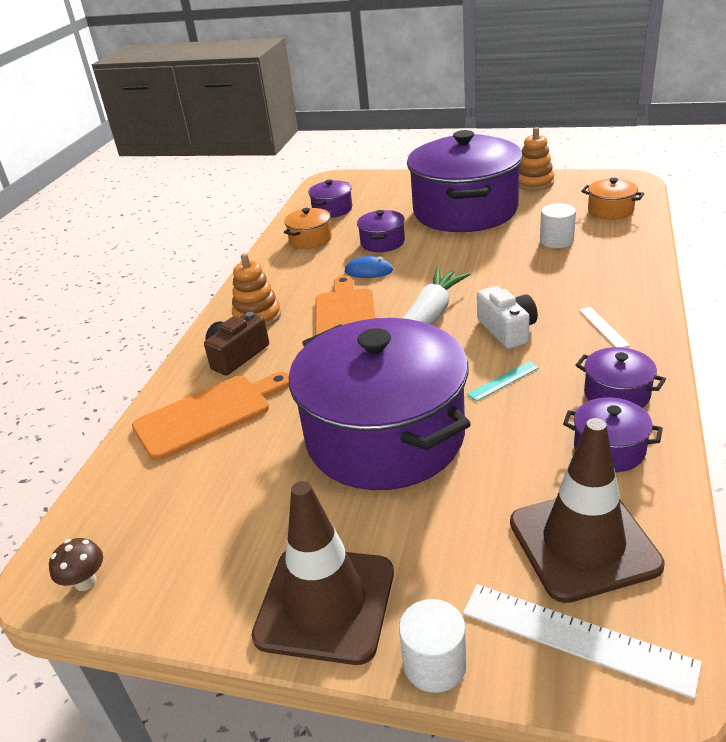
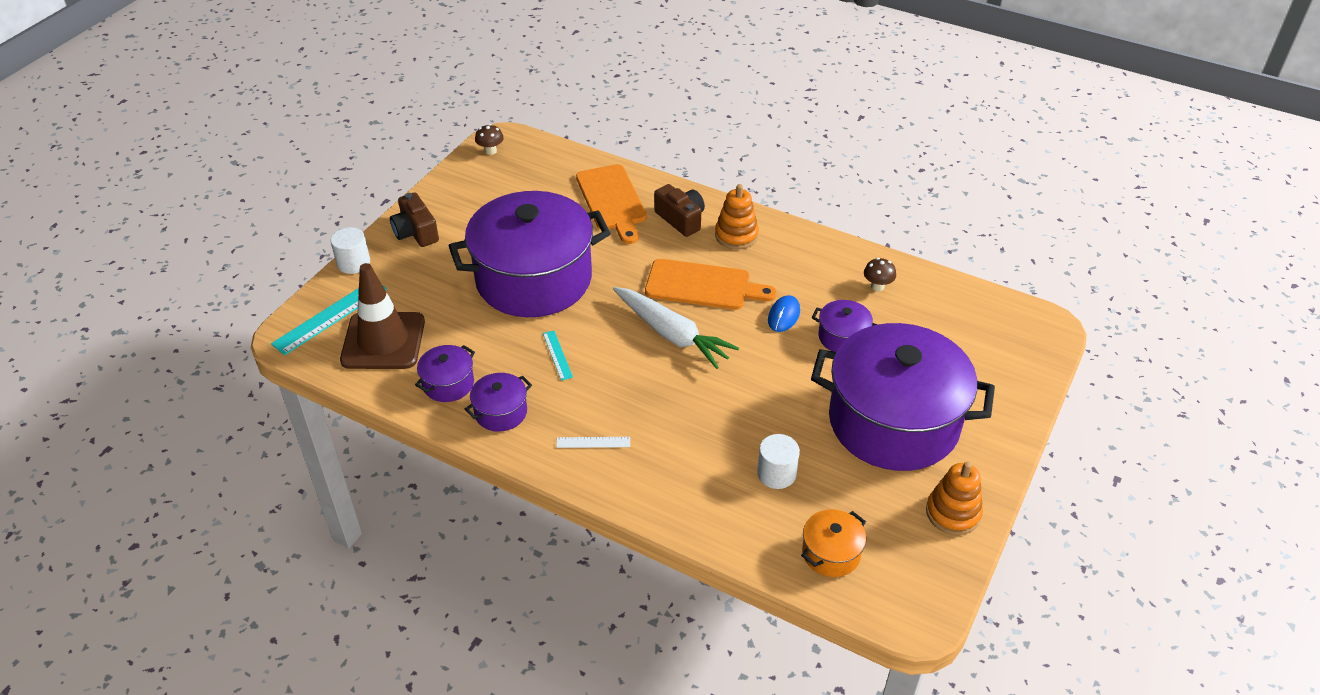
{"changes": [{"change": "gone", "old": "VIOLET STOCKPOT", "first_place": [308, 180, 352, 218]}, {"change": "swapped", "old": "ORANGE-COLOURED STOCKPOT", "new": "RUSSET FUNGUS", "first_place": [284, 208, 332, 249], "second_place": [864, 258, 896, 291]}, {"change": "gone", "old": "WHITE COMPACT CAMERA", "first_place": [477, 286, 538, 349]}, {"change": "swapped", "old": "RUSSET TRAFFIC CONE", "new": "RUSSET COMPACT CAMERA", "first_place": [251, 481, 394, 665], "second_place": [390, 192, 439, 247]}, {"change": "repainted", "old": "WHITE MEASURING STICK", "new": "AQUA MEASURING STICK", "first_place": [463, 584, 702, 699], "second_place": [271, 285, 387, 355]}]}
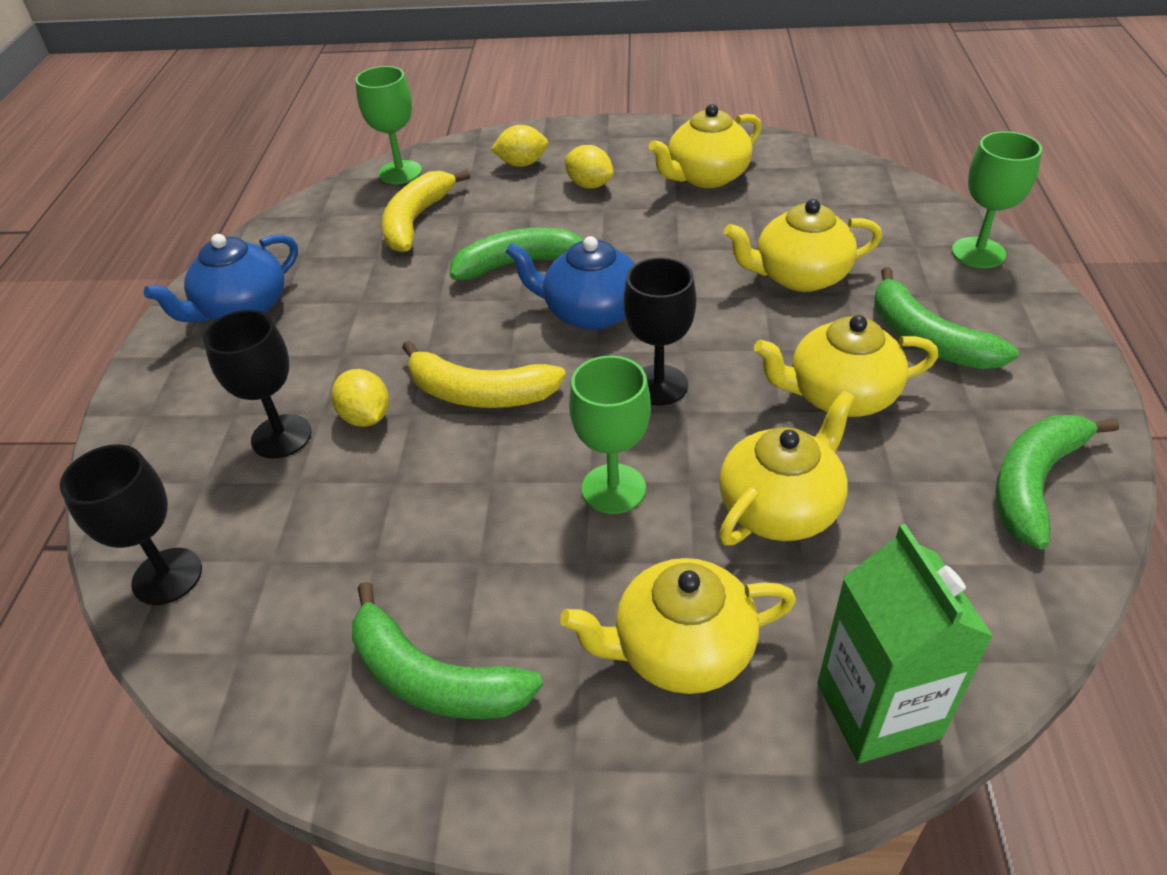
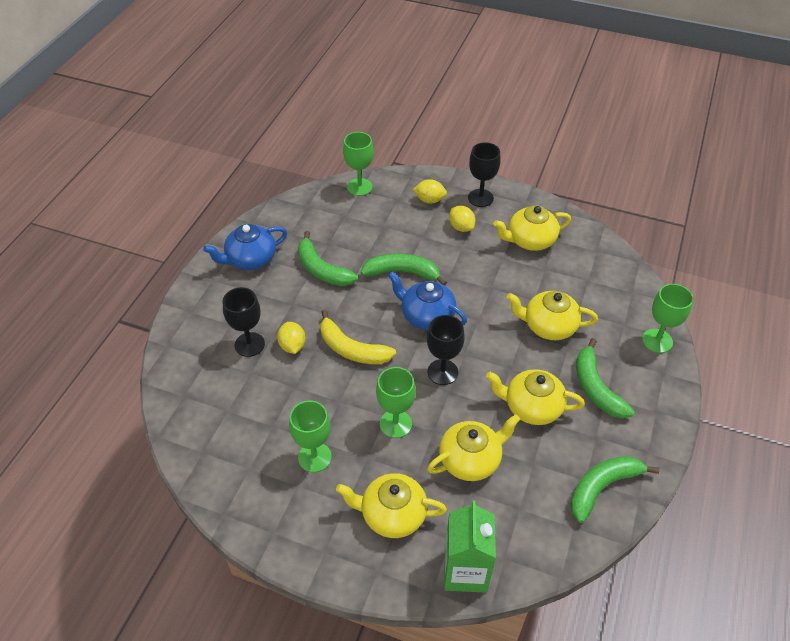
{"changes": [{"change": "gone", "old": "BRIGHT YELLOW BANANA", "first_place": [382, 170, 470, 252]}, {"change": "shifted", "old": "BLACK GOBLET", "first_place": [60, 444, 202, 605], "second_place": [468, 142, 501, 207]}, {"change": "shifted", "old": "LEAF-GREEN BANANA", "first_place": [352, 582, 543, 719], "second_place": [298, 231, 358, 286]}, {"change": "new", "new": "LEAF-GREEN GOBLET", "second_place": [289, 400, 332, 472]}]}
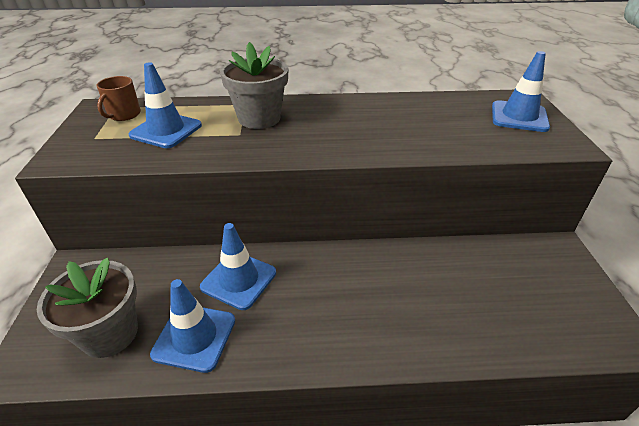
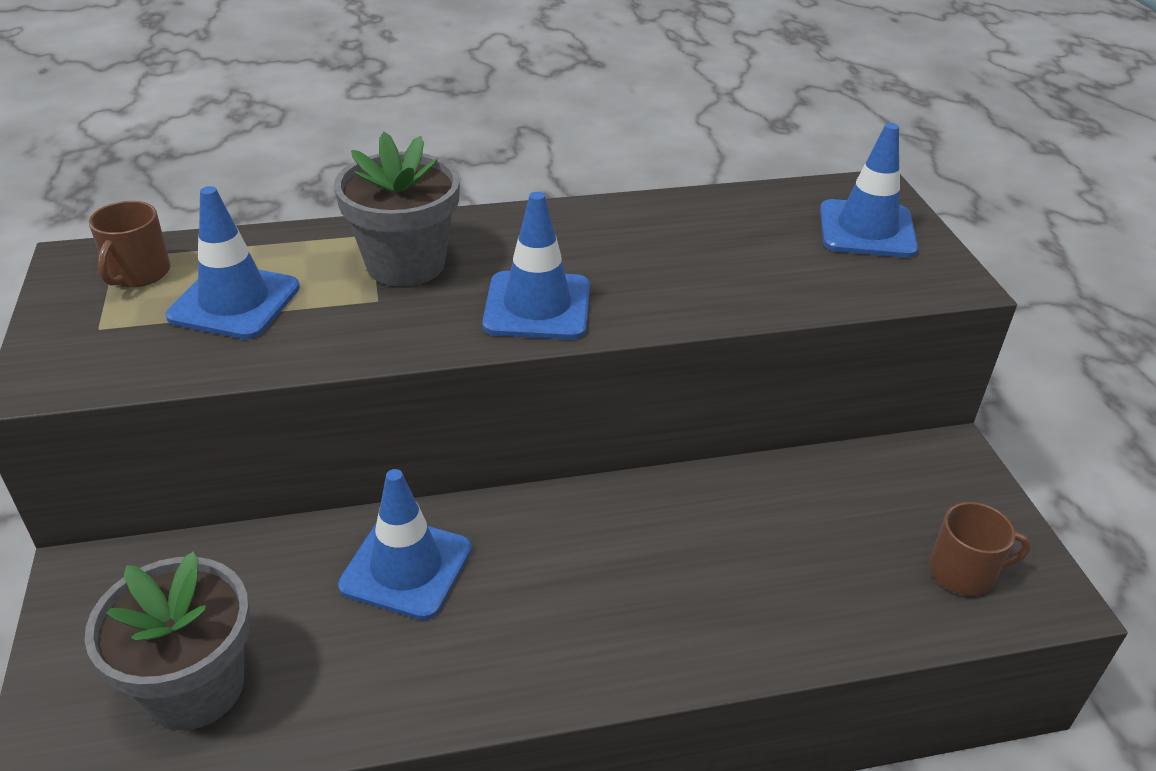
{"changes": [{"change": "shifted", "old": "BLUE TRAFFIC CONE", "first_place": [150, 279, 235, 373], "second_place": [482, 192, 590, 340]}, {"change": "new", "new": "RUSSET TEA MUG", "second_place": [929, 502, 1031, 596]}]}
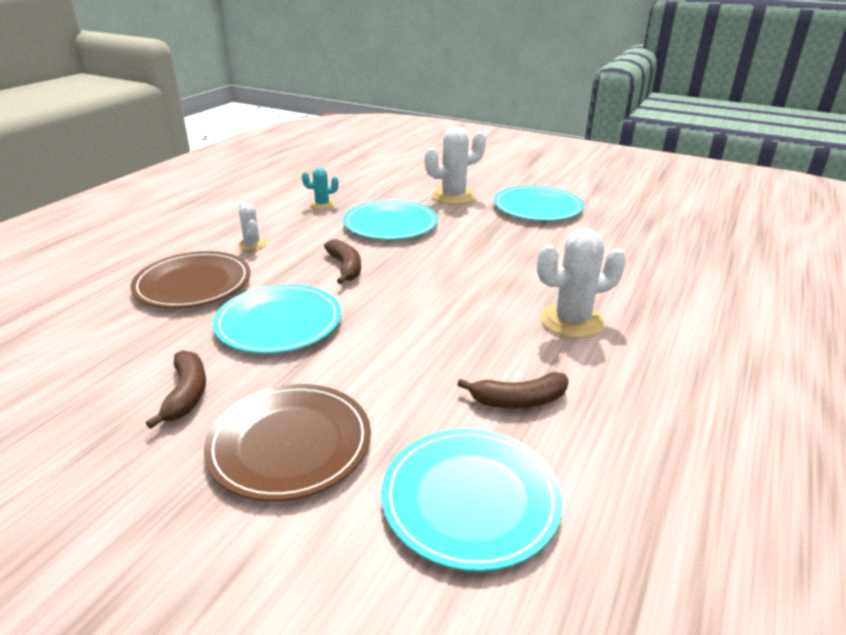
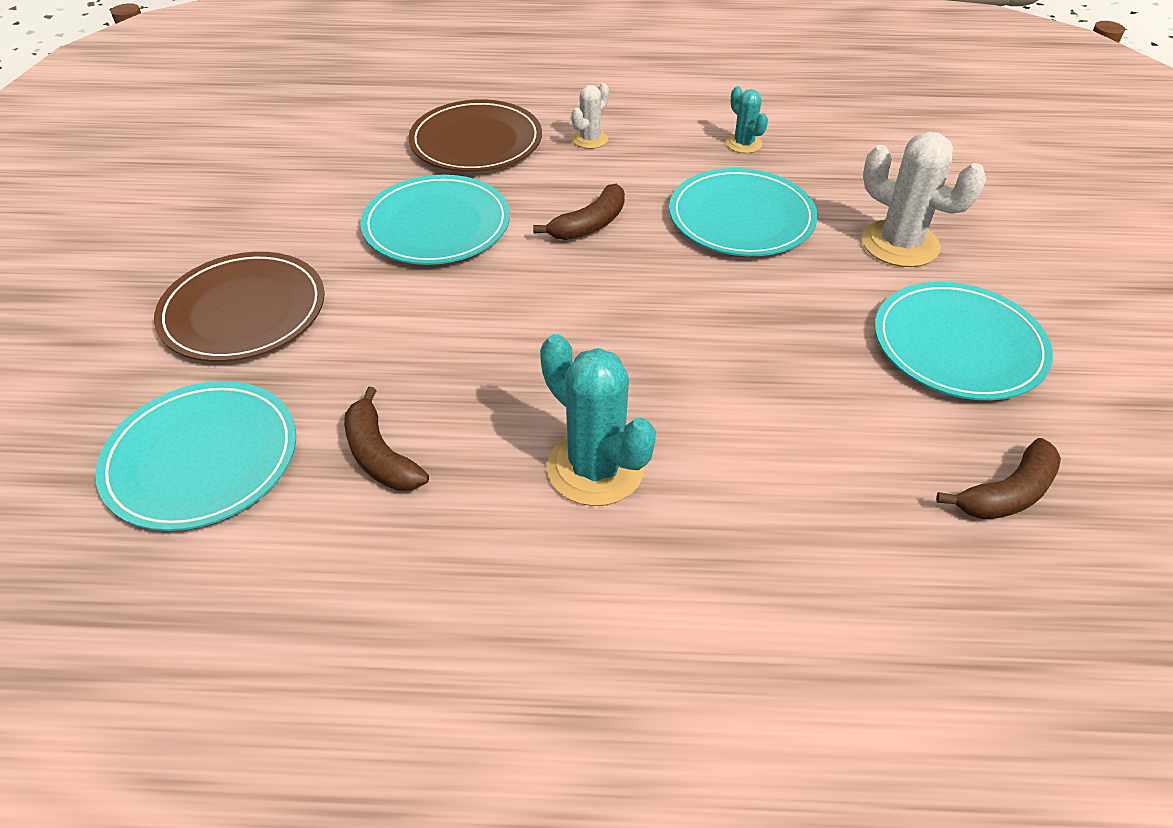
{"changes": [{"change": "repainted", "old": "WHITE CACTUS", "new": "AQUA CACTUS", "first_place": [537, 229, 626, 338], "second_place": [540, 334, 656, 506]}, {"change": "shifted", "old": "RUSSET BANANA", "first_place": [146, 350, 206, 429], "second_place": [936, 438, 1061, 519]}]}
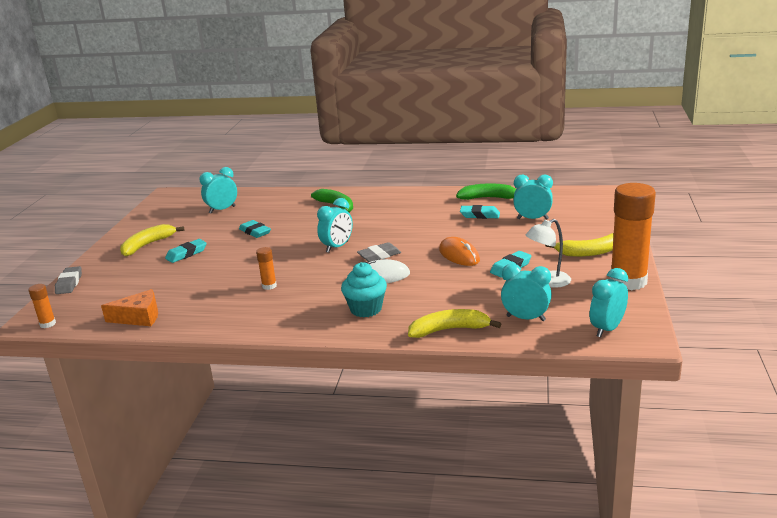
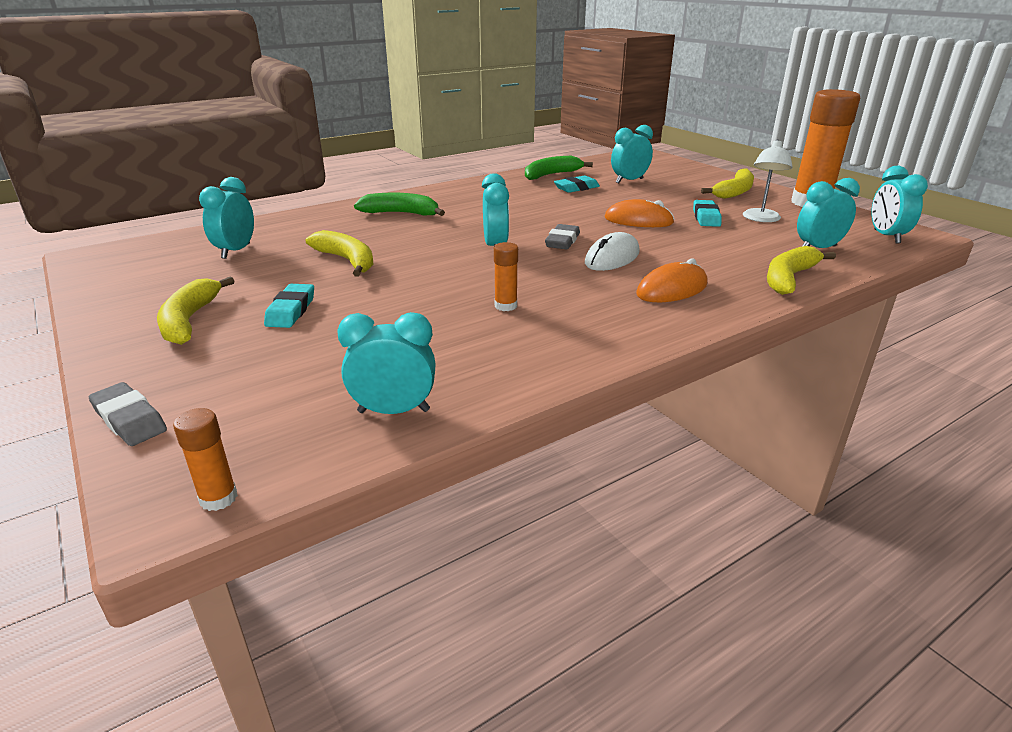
{"changes": [{"change": "swapped", "old": "AQUA GUM ERASER", "new": "BRIGHT YELLOW BANANA", "first_place": [239, 220, 271, 238], "second_place": [306, 230, 374, 277]}, {"change": "swapped", "old": "AQUA MUFFIN", "new": "ORANGE-COLOURED PC MOUSE", "first_place": [341, 262, 387, 317], "second_place": [636, 258, 708, 302]}, {"change": "swapped", "old": "ORANGE-COLOURED CHEESE", "new": "AQUA BEDSIDE CLOCK", "first_place": [101, 289, 158, 326], "second_place": [337, 312, 436, 414]}]}
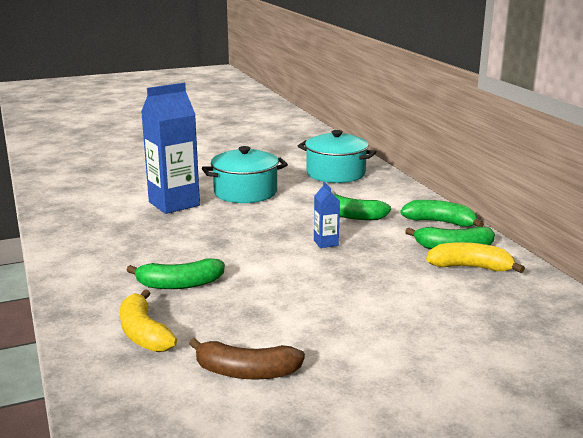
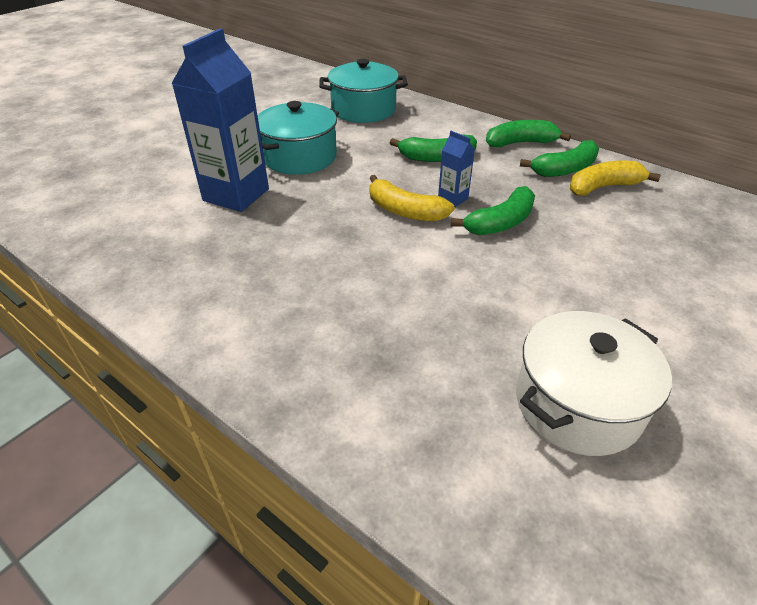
{"changes": [{"change": "shifted", "old": "LEAF-GREEN BANANA", "first_place": [127, 258, 225, 289], "second_place": [451, 186, 535, 235]}, {"change": "shifted", "old": "BRIGHT YELLOW BANANA", "first_place": [120, 289, 177, 352], "second_place": [369, 175, 455, 221]}, {"change": "swapped", "old": "RUSSET BANANA", "new": "WHITE STOCKPOT", "first_place": [189, 338, 305, 379], "second_place": [516, 311, 672, 456]}]}
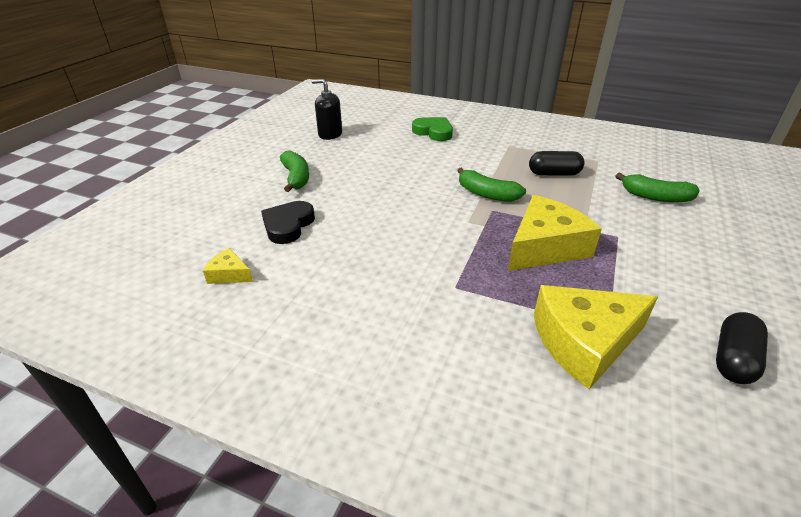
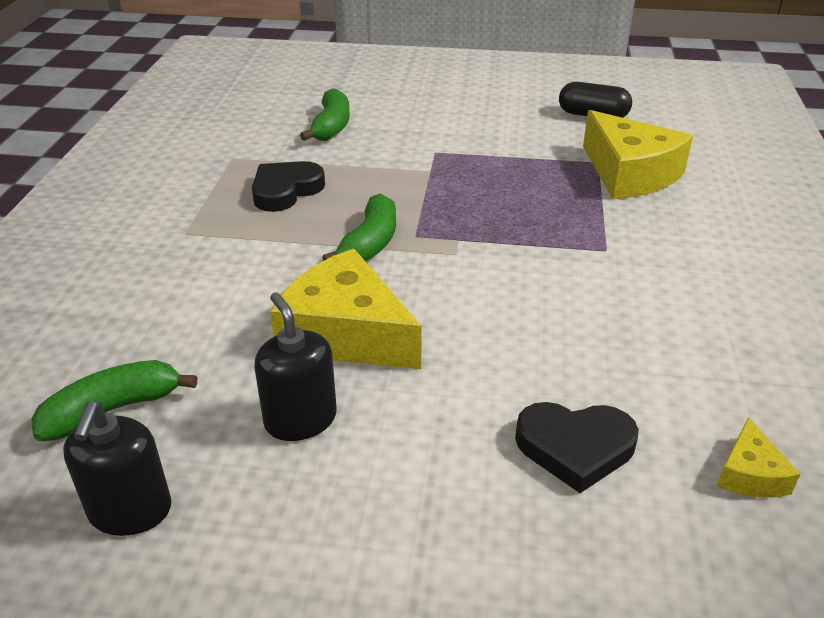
{"changes": [{"change": "gone", "old": "LEAF-GREEN HEART SHAPE", "first_place": [412, 117, 453, 141]}, {"change": "shifted", "old": "LEAF-GREEN BANANA", "first_place": [280, 150, 309, 192], "second_place": [31, 360, 197, 441]}, {"change": "swapped", "old": "BLACK PILL SHAPE", "new": "BLACK HEART SHAPE", "first_place": [529, 151, 585, 175], "second_place": [252, 161, 325, 212]}, {"change": "shifted", "old": "BRIGHT YELLOW CHEESE", "first_place": [508, 195, 602, 271], "second_place": [270, 249, 422, 369]}, {"change": "new", "new": "BLACK SOAP DISPENSER", "second_place": [254, 292, 337, 441]}]}
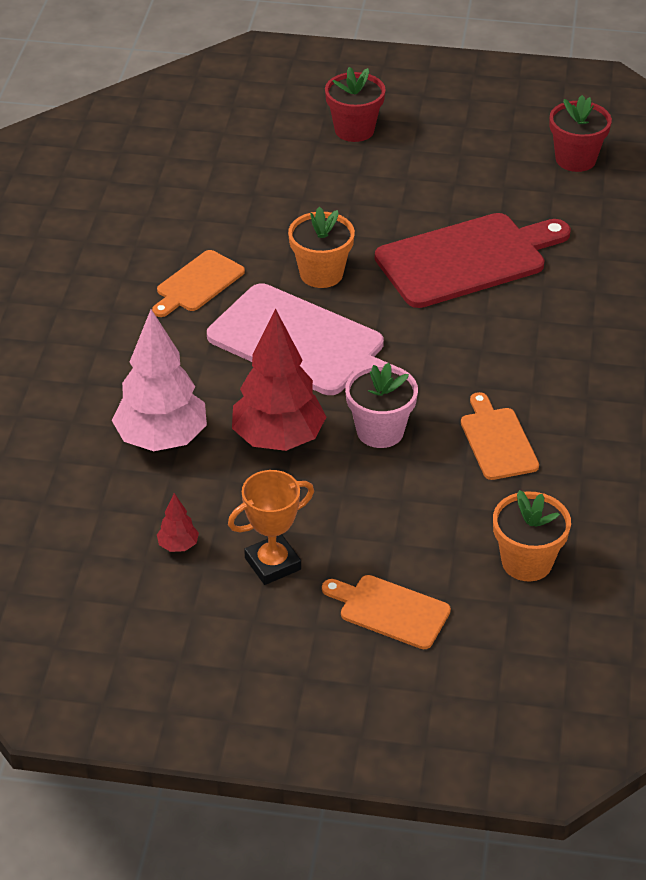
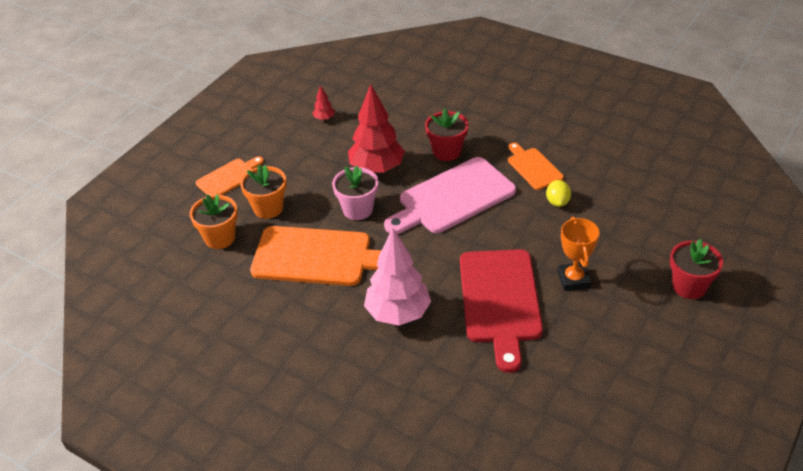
{"changes": [{"change": "shifted", "old": "CRIMSON PLANT POT", "first_place": [550, 95, 612, 172], "second_place": [425, 108, 469, 161]}, {"change": "shifted", "old": "ORANGE-COLOURED PLANT POT", "first_place": [288, 207, 355, 288], "second_place": [240, 165, 287, 219]}, {"change": "shifted", "old": "PINK TREE", "first_place": [112, 309, 207, 451], "second_place": [364, 228, 431, 326]}, {"change": "scaled", "old": "ORANGE-COLOURED CHOPPING BOARD", "first_place": [461, 392, 539, 480], "second_place": [250, 226, 381, 286], "factor": 1.87}, {"change": "shifted", "old": "ORANGE-COLOURED PRIZE CUP", "first_place": [228, 470, 314, 585], "second_place": [558, 217, 599, 291]}, {"change": "new", "new": "BRIGHT YELLOW CITRUS FRUIT", "second_place": [546, 180, 571, 207]}]}
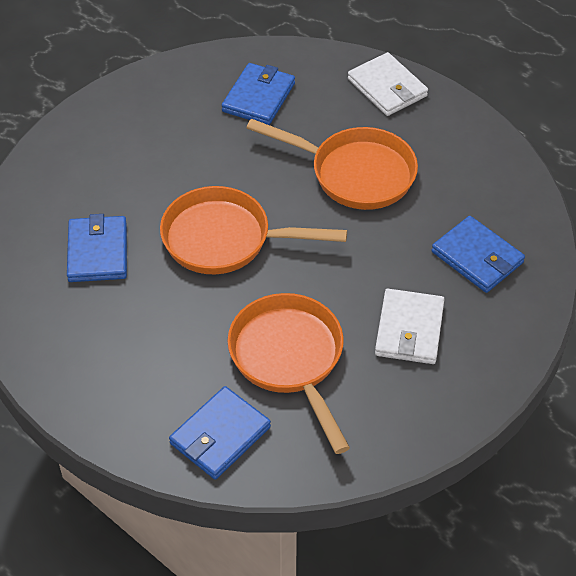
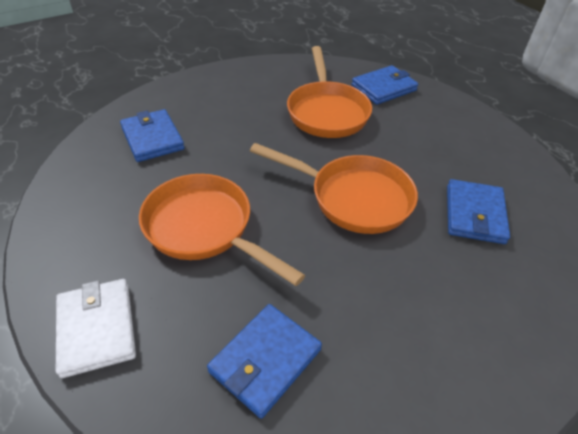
{"changes": [{"change": "gone", "old": "WHITE BILLFOLD", "first_place": [375, 289, 445, 364]}]}
